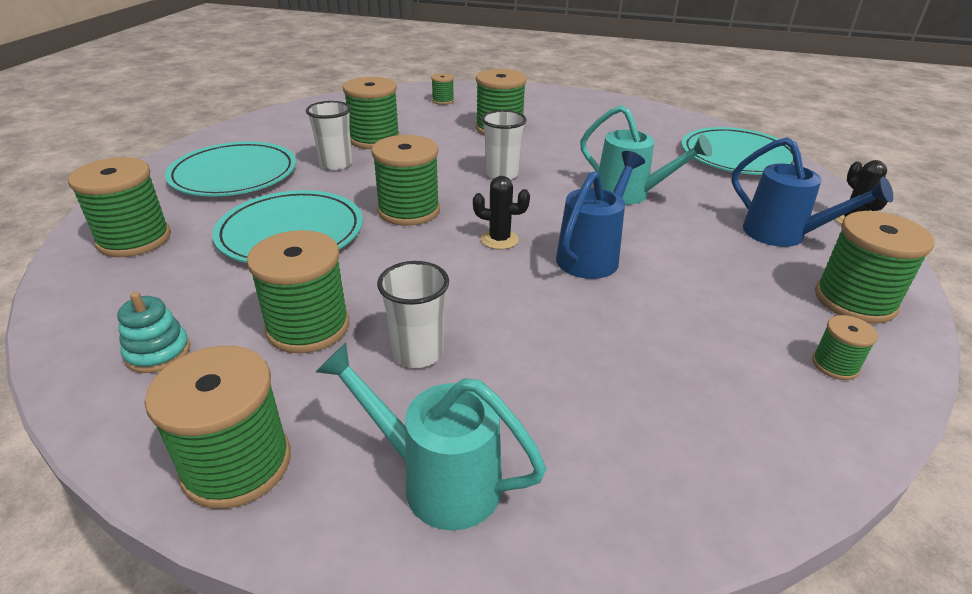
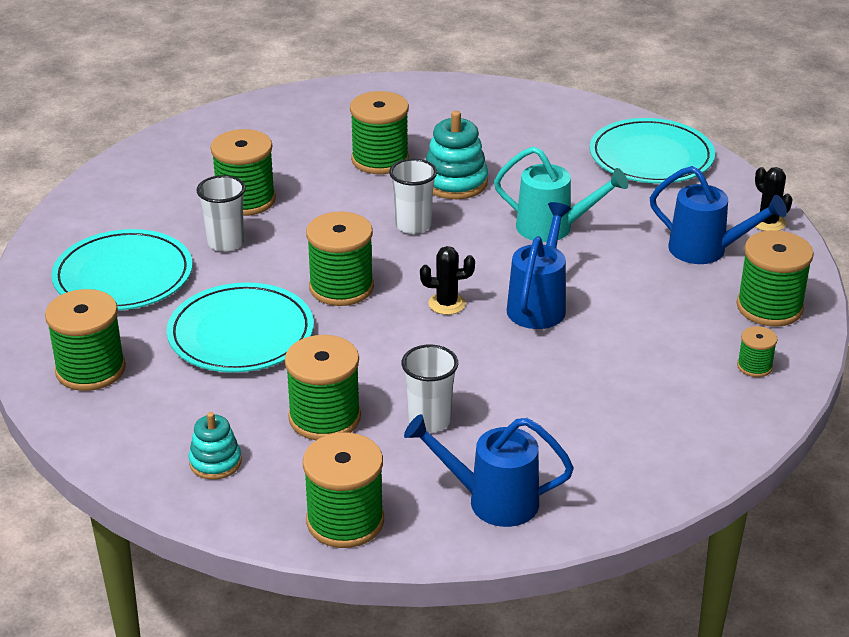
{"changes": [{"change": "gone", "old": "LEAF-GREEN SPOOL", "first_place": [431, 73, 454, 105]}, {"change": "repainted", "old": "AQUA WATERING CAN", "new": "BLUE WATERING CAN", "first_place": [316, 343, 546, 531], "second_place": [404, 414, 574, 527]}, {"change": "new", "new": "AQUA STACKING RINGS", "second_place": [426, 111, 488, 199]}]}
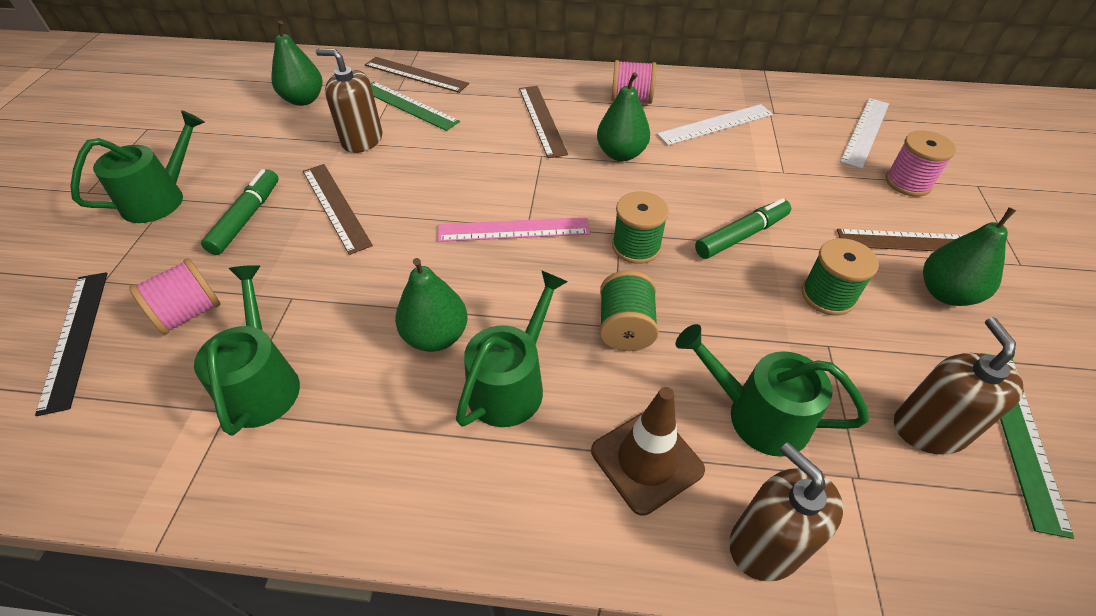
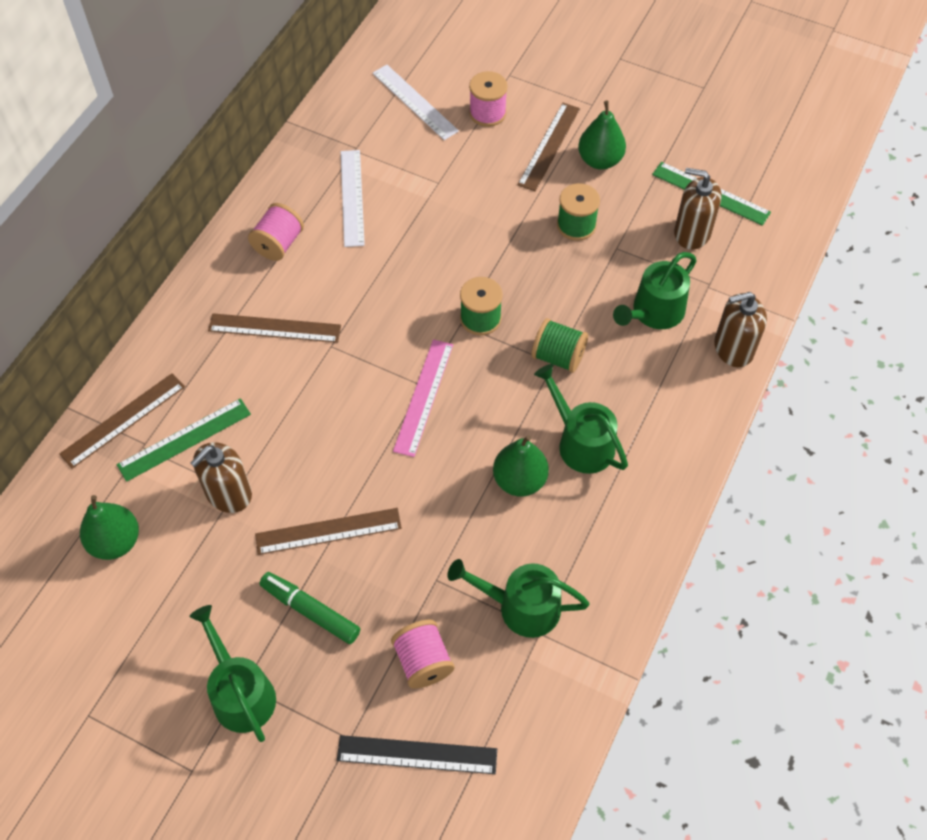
{"changes": [{"change": "gone", "old": "LEAF-GREEN TOY PEAR", "first_place": [597, 72, 650, 161]}, {"change": "gone", "old": "LEAF-GREEN MARKER PEN", "first_place": [695, 198, 791, 259]}, {"change": "gone", "old": "RUSSET TRAFFIC CONE", "first_place": [591, 387, 705, 516]}]}
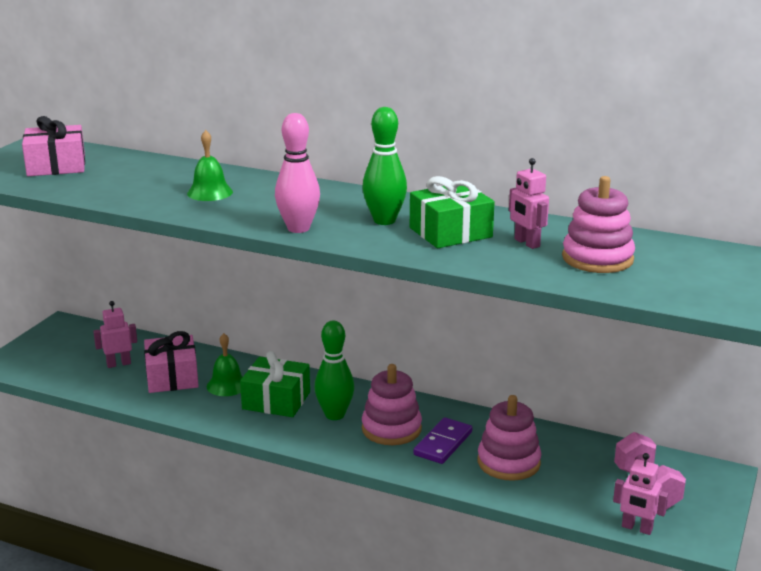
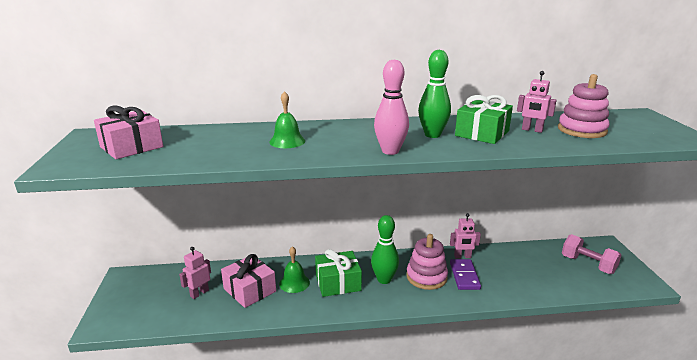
{"changes": [{"change": "gone", "old": "PINK STACKING RINGS", "first_place": [478, 395, 541, 481]}, {"change": "shifted", "old": "PINK ROBOT FIGURE", "first_place": [613, 453, 668, 535], "second_place": [450, 213, 481, 259]}]}
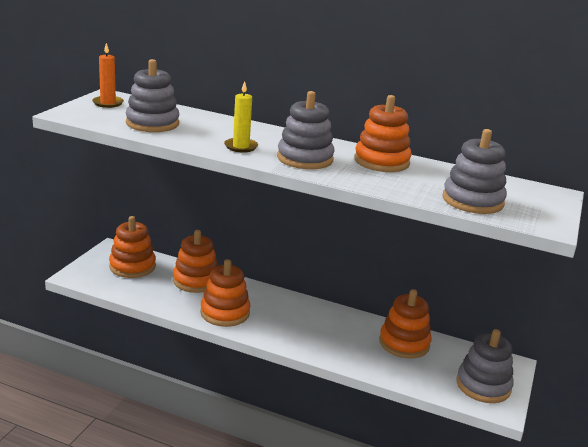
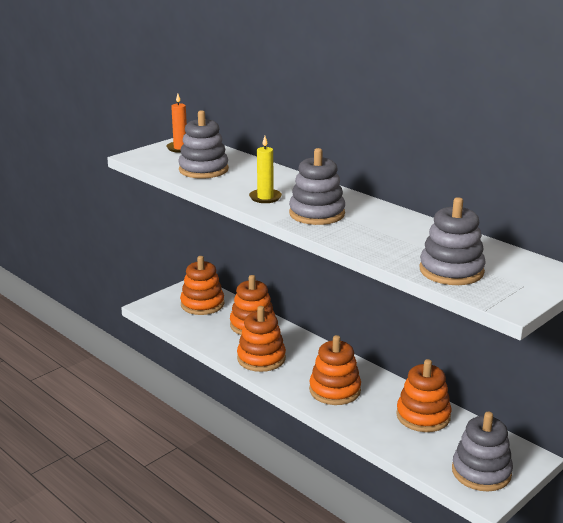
{"changes": [{"change": "shifted", "old": "ORANGE-COLOURED STACKING RINGS", "first_place": [354, 95, 411, 172], "second_place": [309, 335, 361, 405]}]}
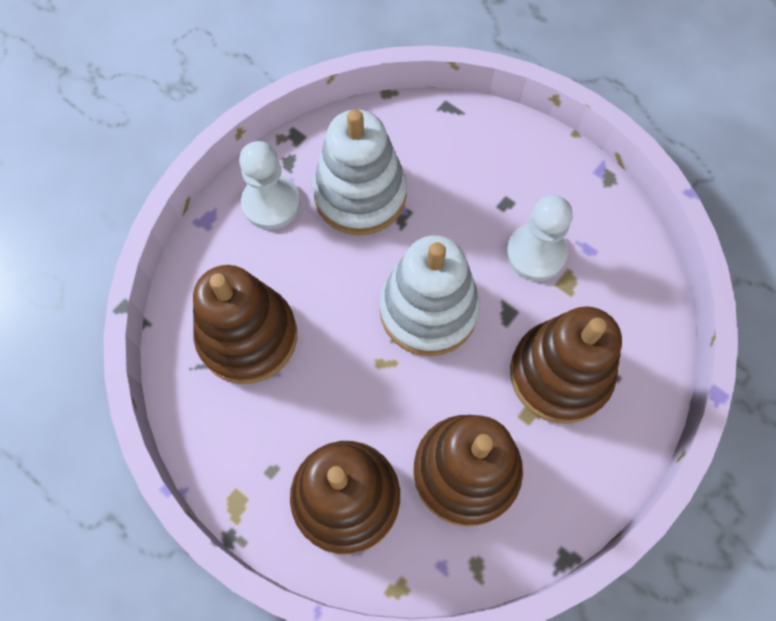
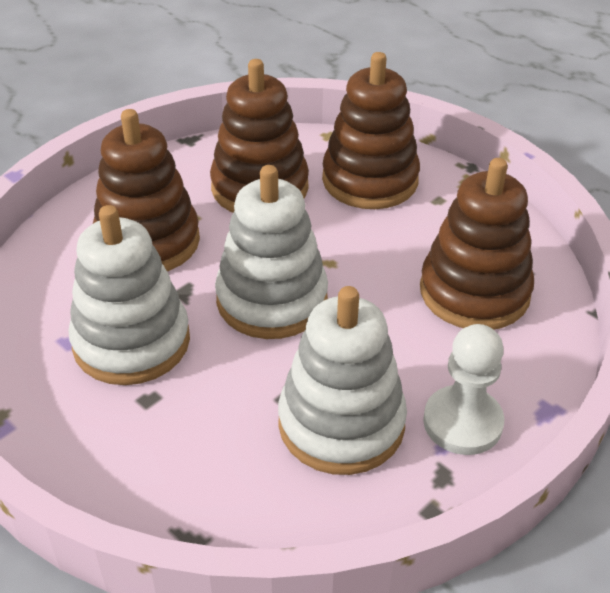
{"changes": [{"change": "swapped", "old": "WHITE CHESS PAWN", "new": "WHITE STACKING RINGS", "first_place": [506, 195, 573, 281], "second_place": [68, 205, 190, 385]}]}
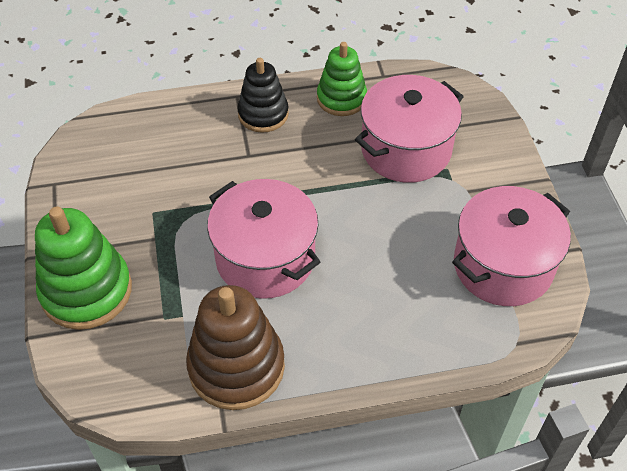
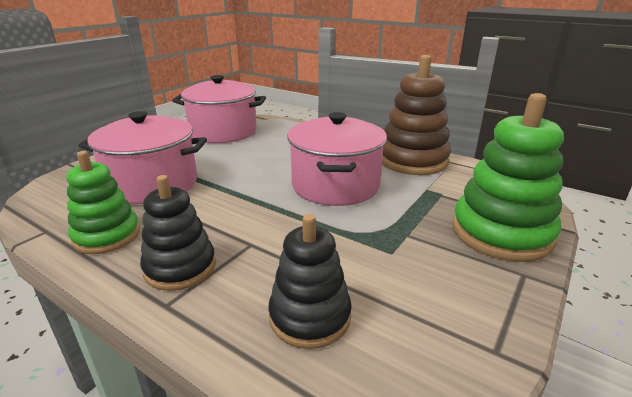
{"changes": [{"change": "new", "new": "BLACK STACKING RINGS", "second_place": [268, 214, 352, 349]}]}
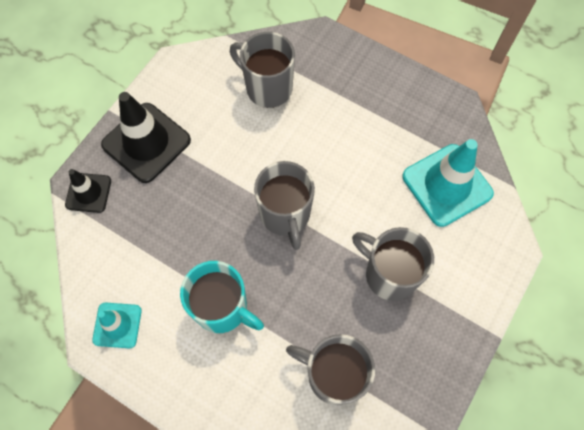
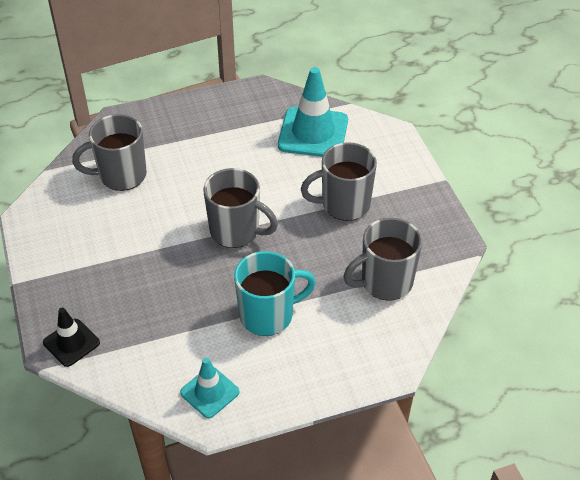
{"changes": [{"change": "gone", "old": "BLACK TRAFFIC CONE", "first_place": [101, 92, 191, 183]}]}
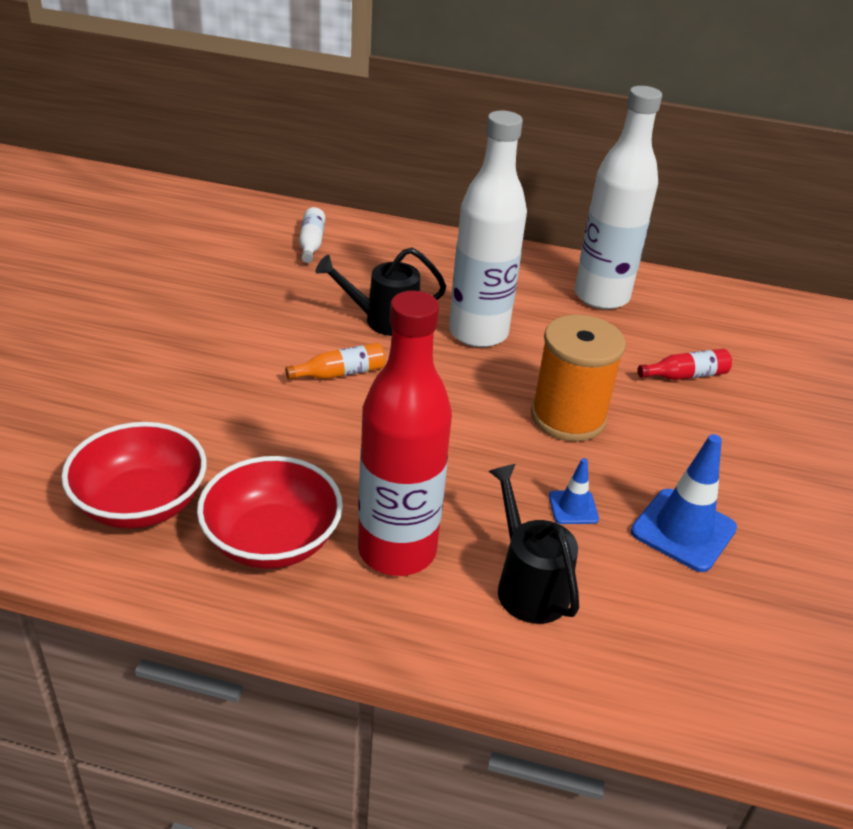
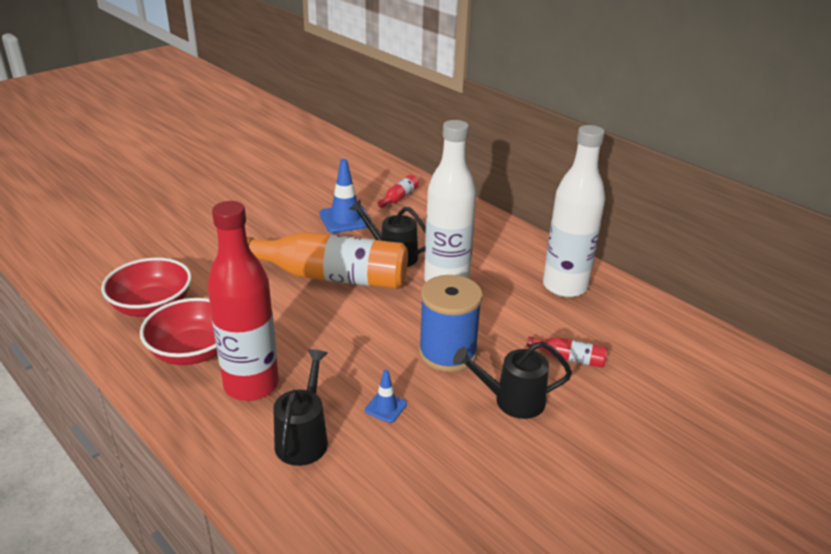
{"changes": [{"change": "repainted", "old": "WHITE DRINK BOTTLE", "new": "CRIMSON DRINK BOTTLE", "first_place": [299, 207, 325, 263], "second_place": [378, 175, 419, 208]}, {"change": "repainted", "old": "ORANGE-COLOURED SPOOL", "new": "BLUE SPOOL", "first_place": [531, 314, 626, 442], "second_place": [419, 275, 482, 372]}, {"change": "scaled", "old": "ORANGE-COLOURED DRINK BOTTLE", "first_place": [285, 343, 386, 380], "second_place": [247, 232, 408, 289], "factor": 2.46}, {"change": "shifted", "old": "BLUE TRAFFIC CONE", "first_place": [631, 434, 737, 572], "second_place": [319, 159, 371, 233]}, {"change": "new", "new": "BLACK WATERING CAN", "second_place": [453, 341, 572, 419]}]}
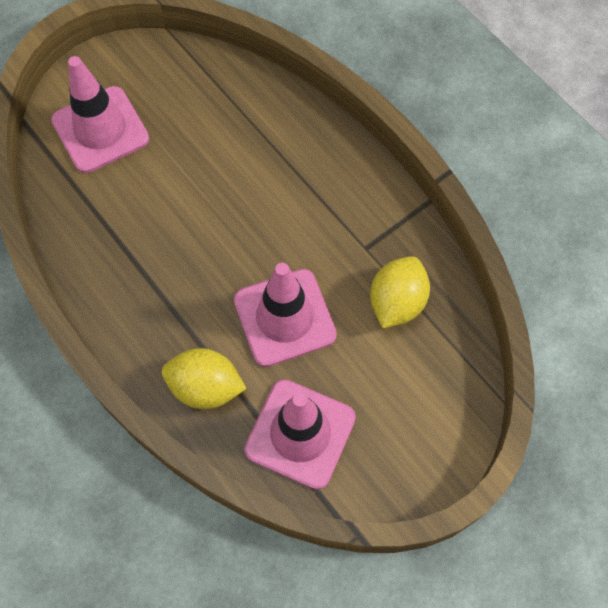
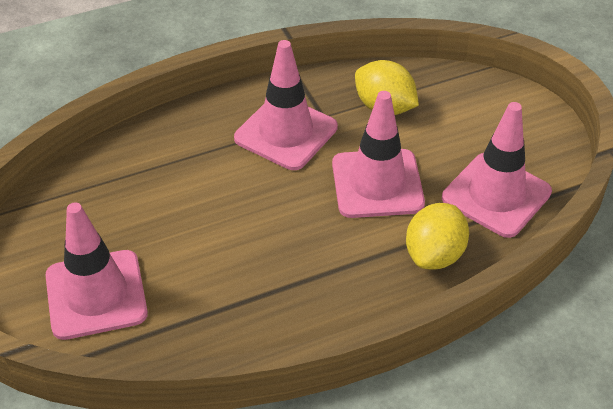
{"changes": [{"change": "new", "new": "PINK TRAFFIC CONE", "second_place": [234, 40, 338, 170]}]}
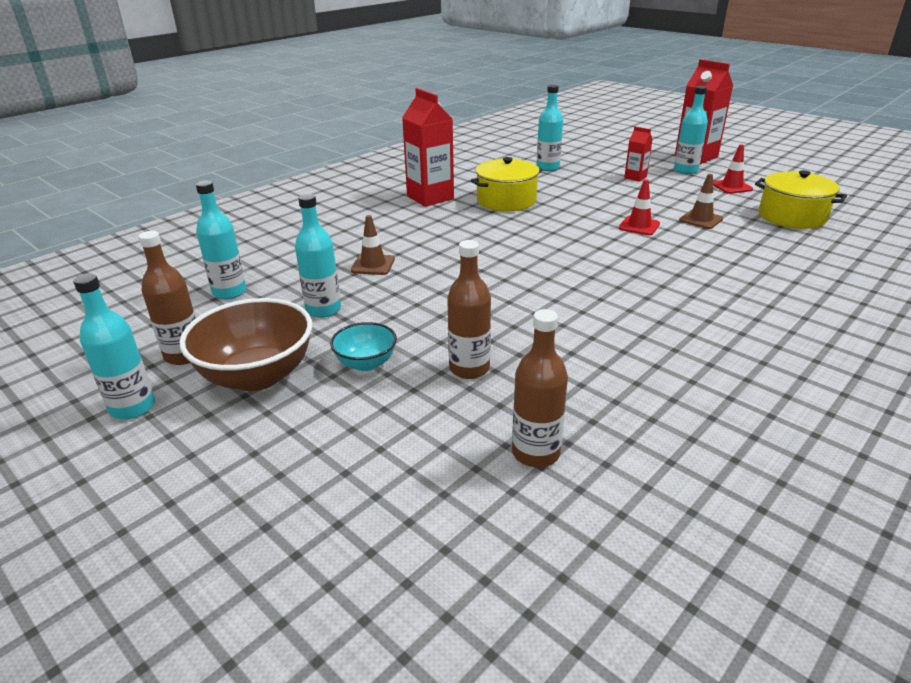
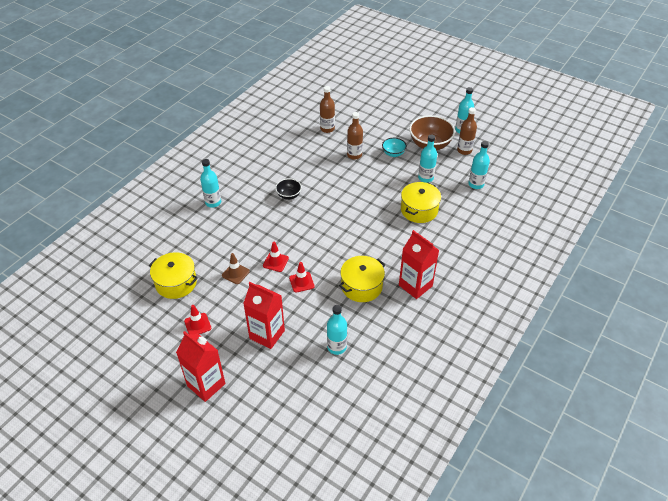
{"changes": [{"change": "shifted", "old": "AQUA DRINK BOTTLE", "first_place": [674, 86, 708, 174], "second_place": [200, 159, 221, 208]}, {"change": "scaled", "old": "CRIMSON JUICE CARTON", "first_place": [624, 127, 653, 182], "second_place": [243, 282, 285, 349], "factor": 1.96}, {"change": "swapped", "old": "RUSSET TRAFFIC CONE", "new": "BRIGHT YELLOW STOCKPOT", "first_place": [351, 215, 395, 275], "second_place": [401, 182, 441, 223]}, {"change": "new", "new": "BLACK BOWL", "second_place": [275, 178, 302, 200]}, {"change": "new", "new": "CRIMSON TRAFFIC CONE", "second_place": [289, 262, 314, 293]}]}
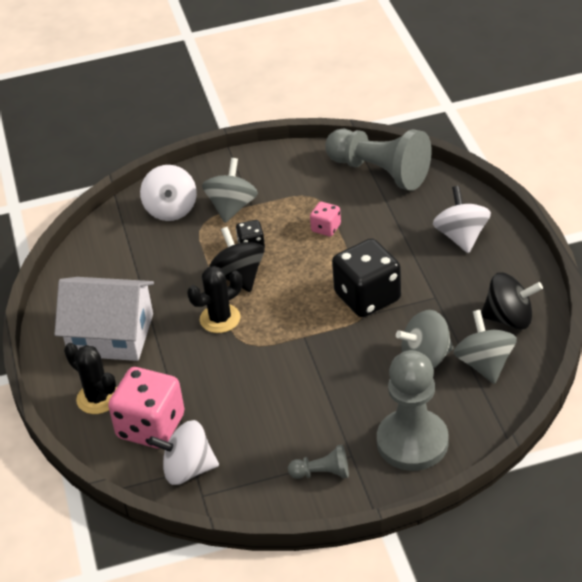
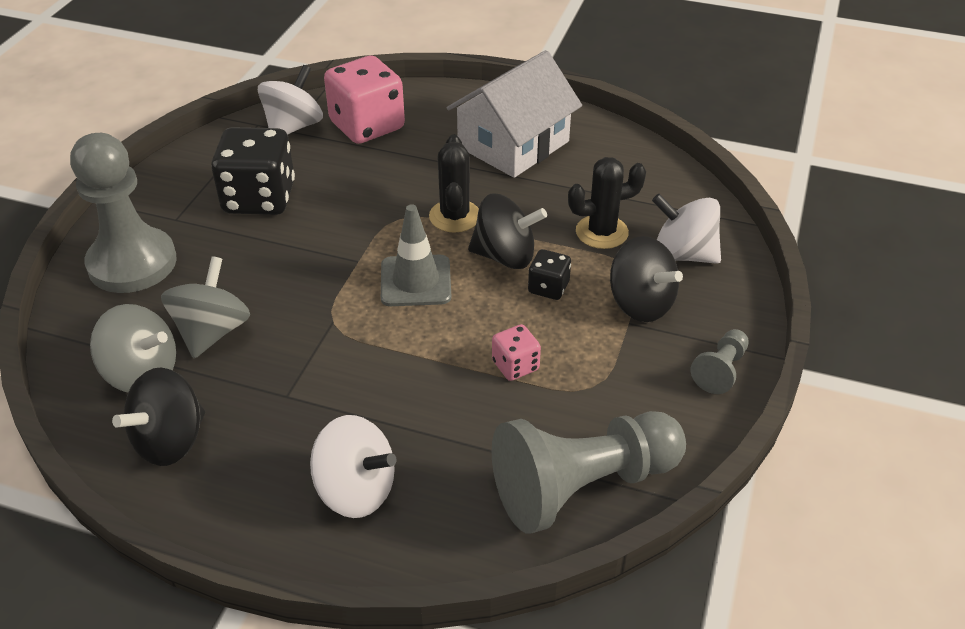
{"changes": [{"change": "repainted", "old": "GREY TOY TOP", "new": "BLACK TOY TOP", "first_place": [202, 158, 258, 223], "second_place": [610, 236, 683, 322]}, {"change": "shifted", "old": "BLACK DICE", "first_place": [332, 238, 401, 317], "second_place": [211, 127, 295, 215]}, {"change": "shifted", "old": "BLACK CACTUS", "first_place": [64, 343, 117, 414], "second_place": [568, 157, 646, 249]}, {"change": "shifted", "old": "GREY CHESS PAWN", "first_place": [288, 444, 349, 479], "second_place": [691, 329, 749, 394]}, {"change": "new", "new": "GREY TRAFFIC CONE", "second_place": [381, 204, 451, 306]}]}
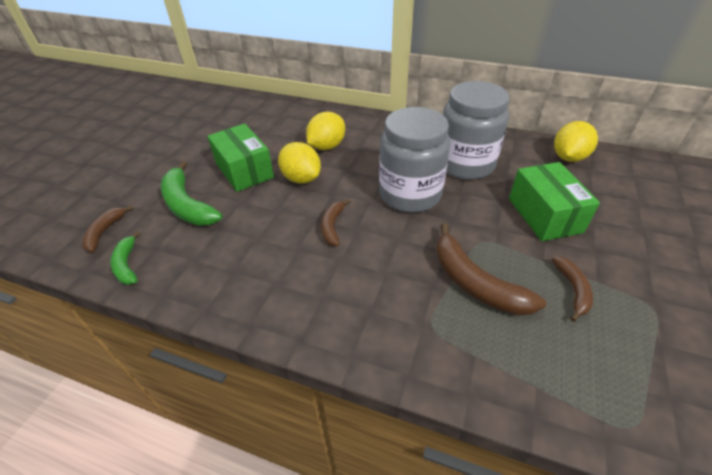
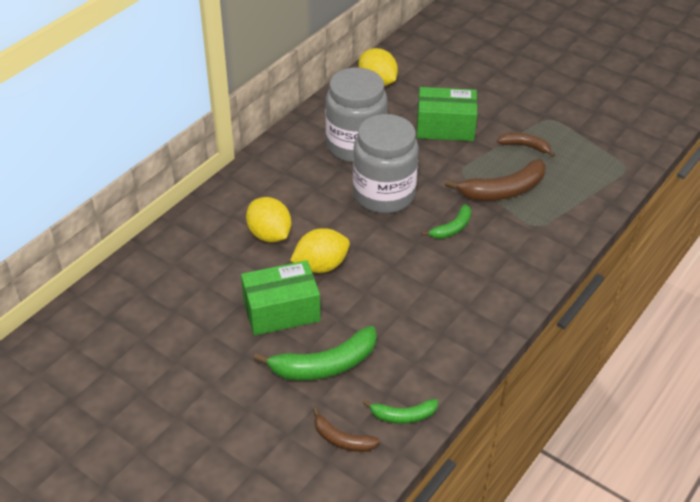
{"changes": [{"change": "gone", "old": "RUSSET BANANA", "first_place": [321, 199, 351, 246]}, {"change": "new", "new": "LEAF-GREEN BANANA", "second_place": [421, 204, 471, 239]}]}
